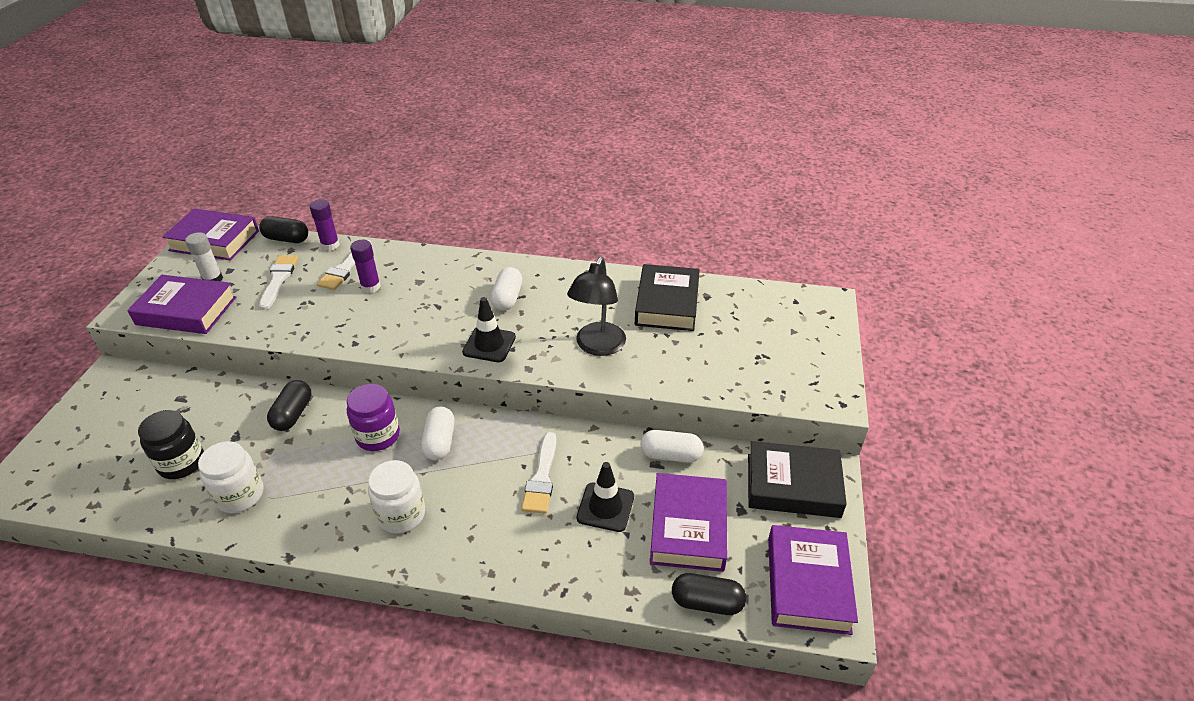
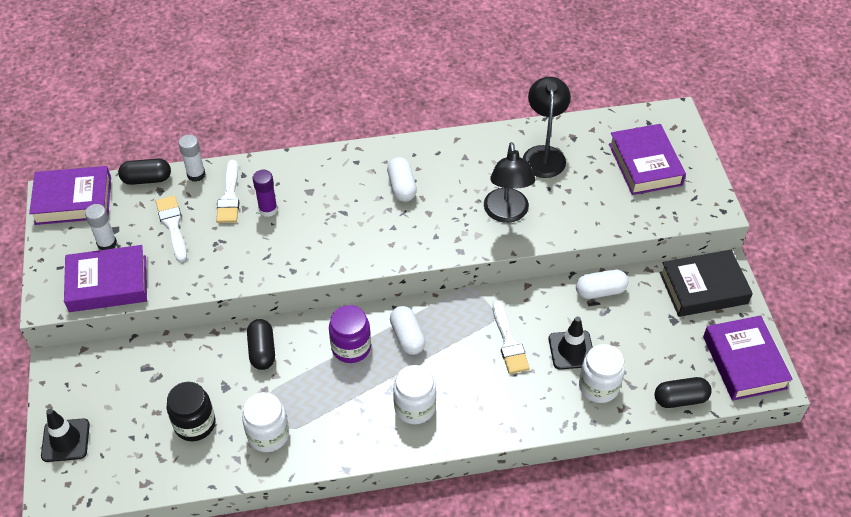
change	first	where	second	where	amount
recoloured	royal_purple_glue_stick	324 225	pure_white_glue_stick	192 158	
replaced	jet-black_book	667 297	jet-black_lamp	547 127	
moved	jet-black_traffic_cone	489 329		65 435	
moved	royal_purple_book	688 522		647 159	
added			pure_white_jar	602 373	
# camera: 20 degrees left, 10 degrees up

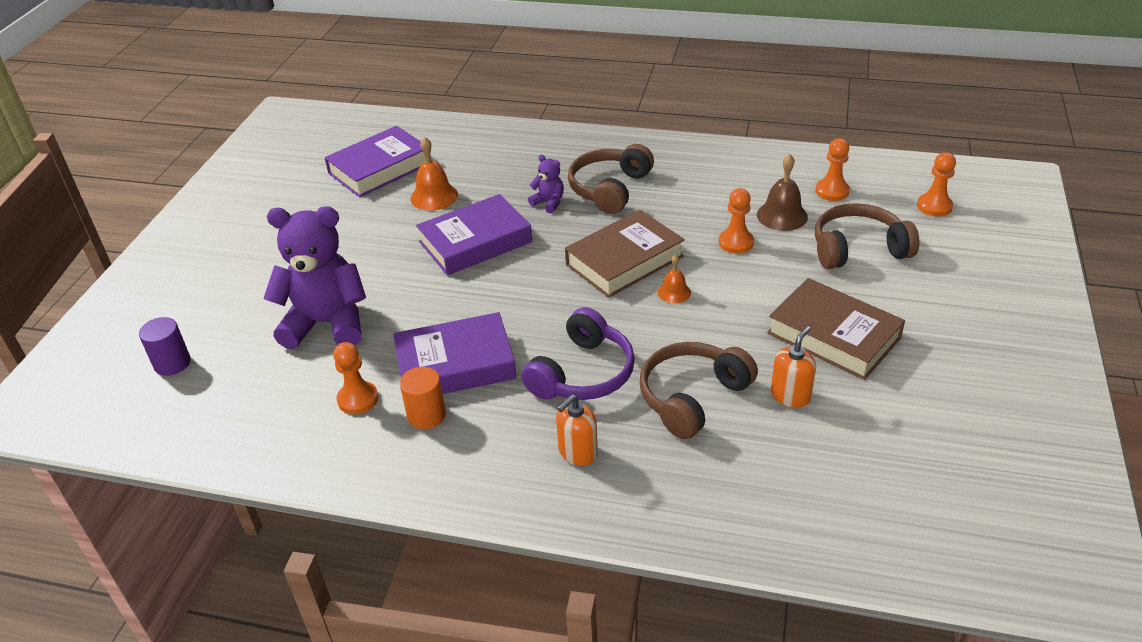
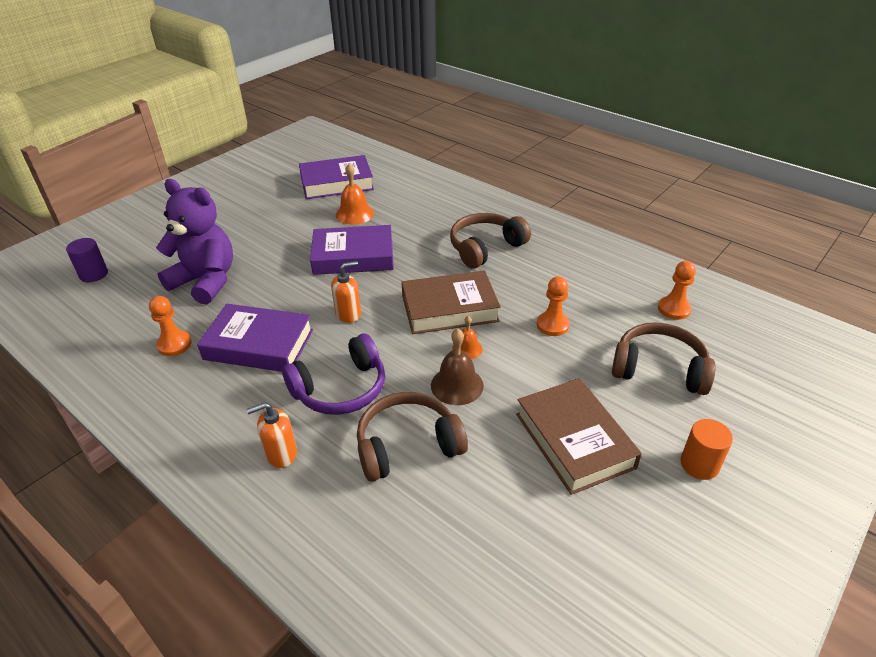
change	first	where	second	where	amount
removed	bright_orange_pawn	936 184			
moved	brown_school_bell	782 192		457 367	
removed	royal_purple_teddy	546 184			
moved	bright_orange_pump_bottle	793 367		346 292	
moved	bright_orange_cylinder	423 398		706 449	
# camera: 25 degrees right, 0 degrees up

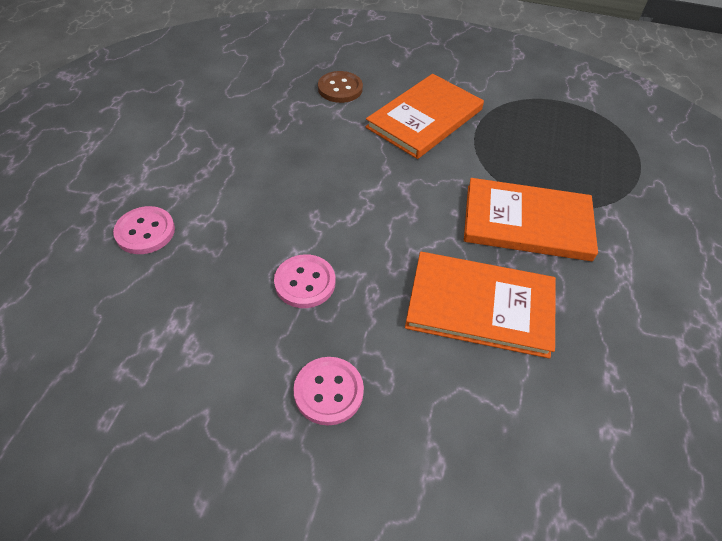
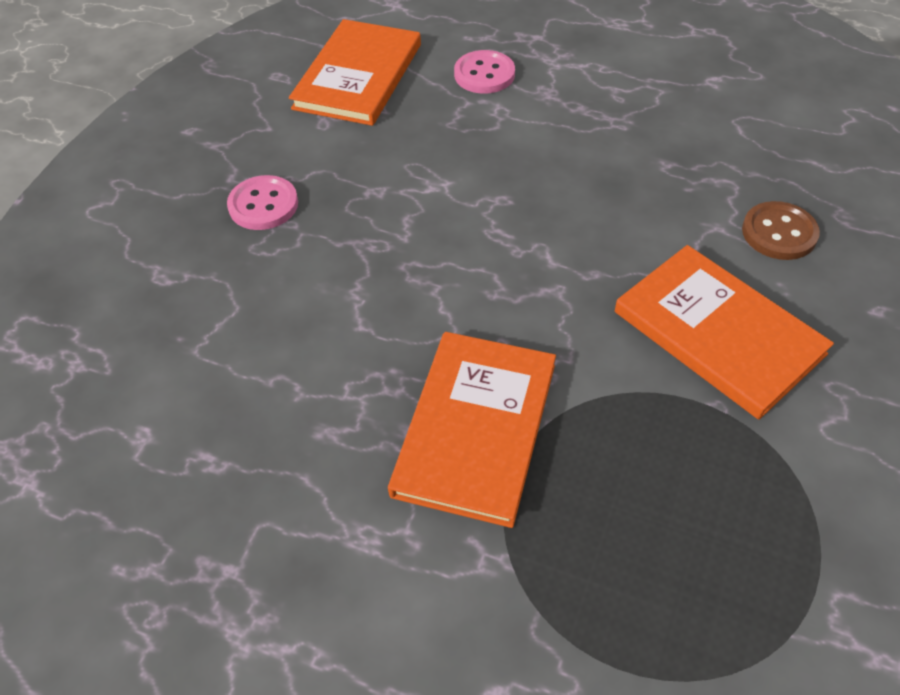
change	first	where	second	where	amount
moved	bright_orange_book	480 305		355 72	
removed	rosy_button	304 281			
# camera: 100 degrees right, 0 degrees up

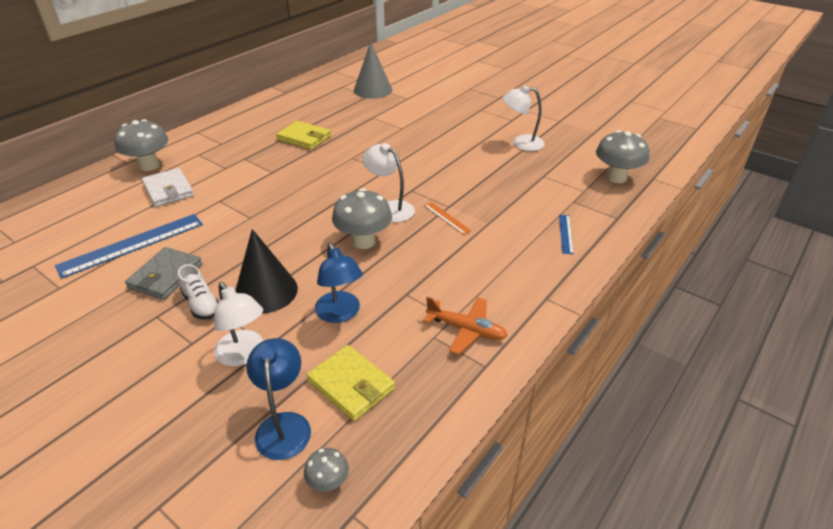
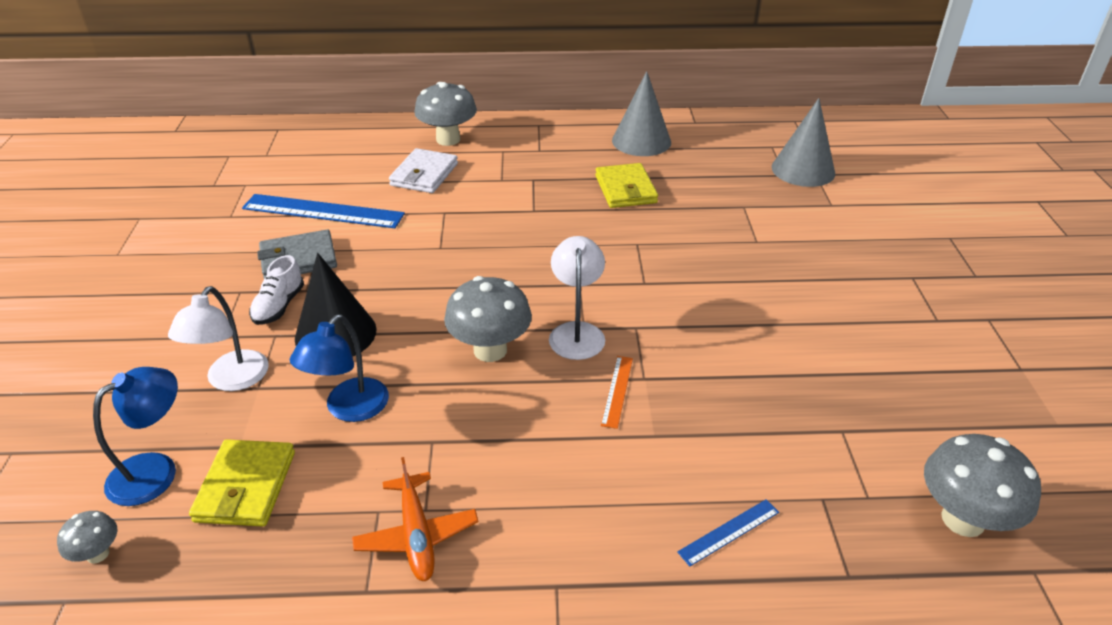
change	first	where	second	where	amount
removed	pure_white_lamp	523 118			
added			ash-grey_cone_shape	641 113	
# camera: 50 degrees right, 0 degrees up

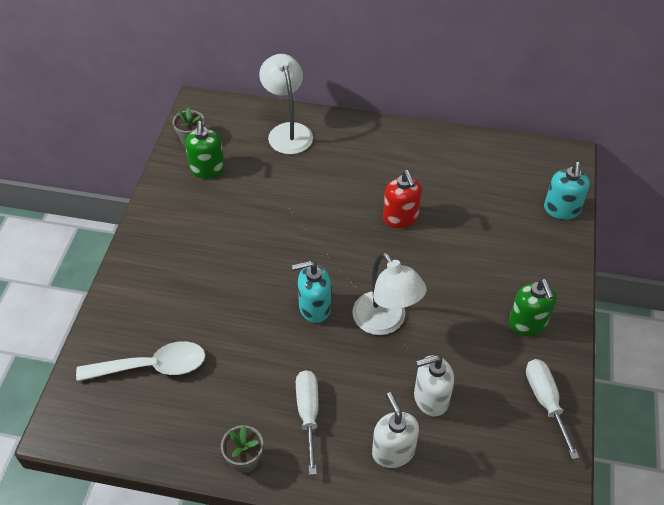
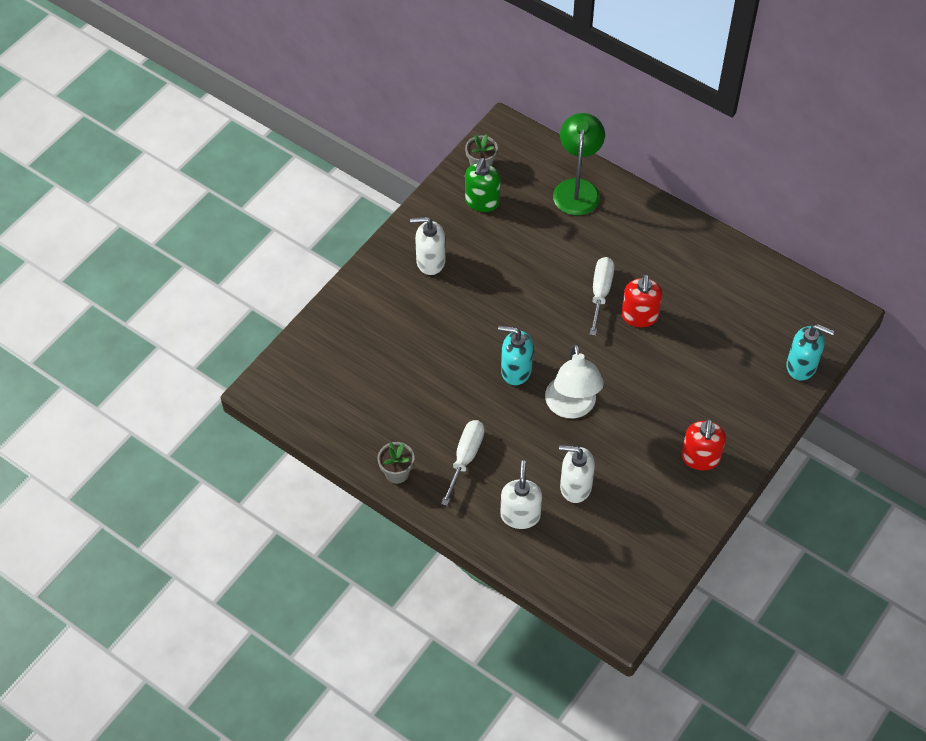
change	first	where	second	where	amount
recoloured	pure_white_lamp	286 104	leaf-green_lamp	579 164	
turned	teal_pump_bottle	567 191		810 352	105 degrees counterclockwise
recoloured	leaf-green_pump_bottle	533 307	red_pump_bottle	703 444	
removed	pure_white_teaspoon	140 361			
moved	pure_white_screwdriver	552 409		602 296	
added			pure_white_pump_bottle	428 246	
# camera: 25 degrees right, 5 degrees up

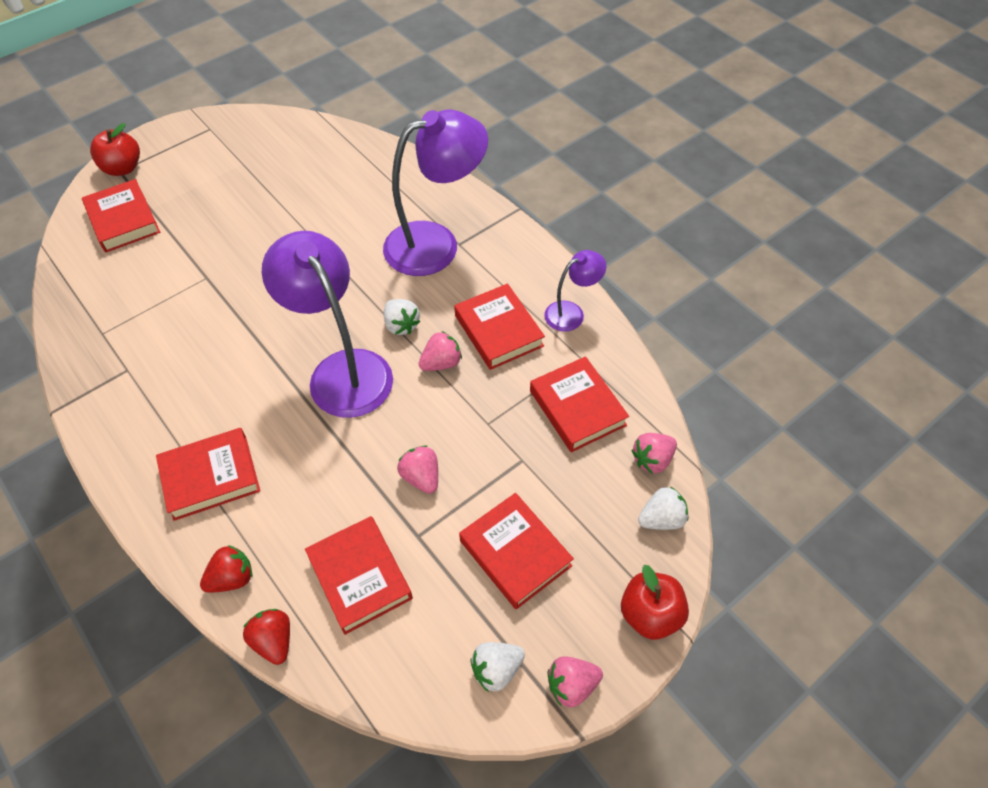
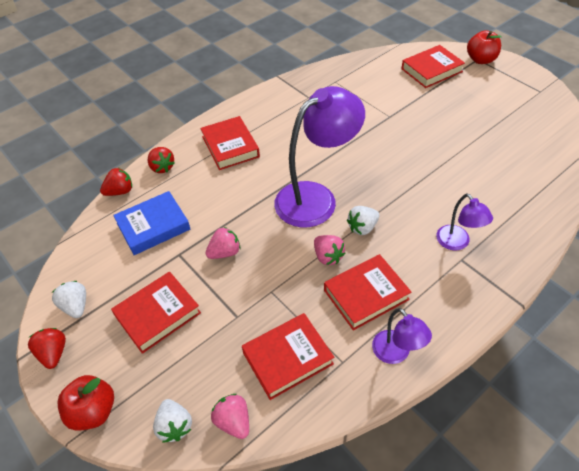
change	first	where	second	where	amount
resized	royal_purple_lamp	435 193		464 222	x0.50
recoloured	red_book	359 575	cobalt_book	151 223	
recoloured	rosy_toy_strawberry	575 682	red_toy_strawberry	47 348	
# camera: 90 degrees right, 5 degrees down

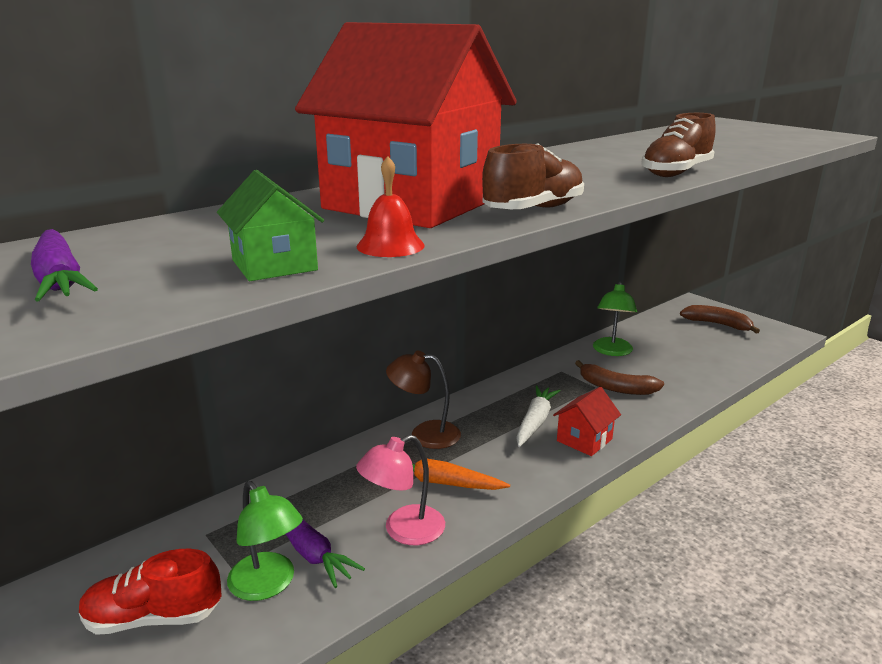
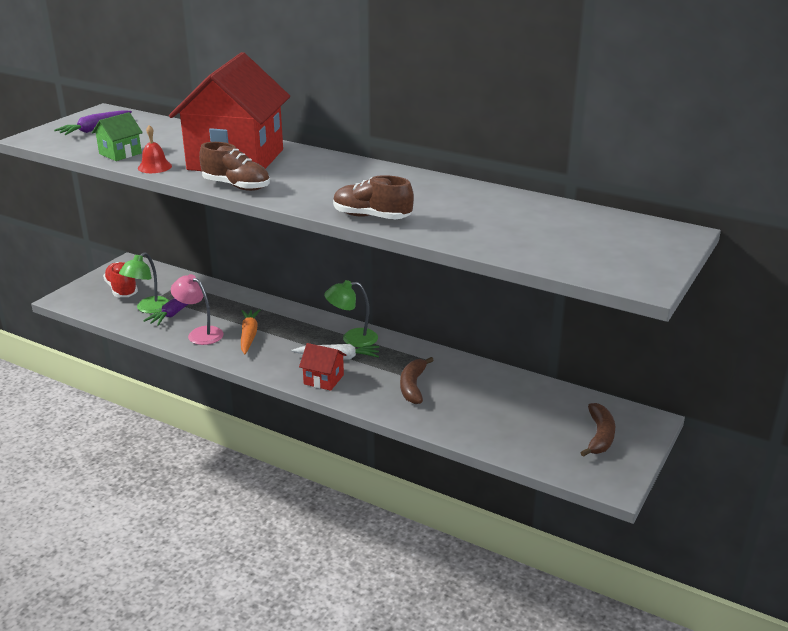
change	first	where	second	where	amount
moved	leaf-green_lamp	615 318		351 313	
removed	brown_lamp	423 400			
# camera: 70 degrees right, 5 degrees up

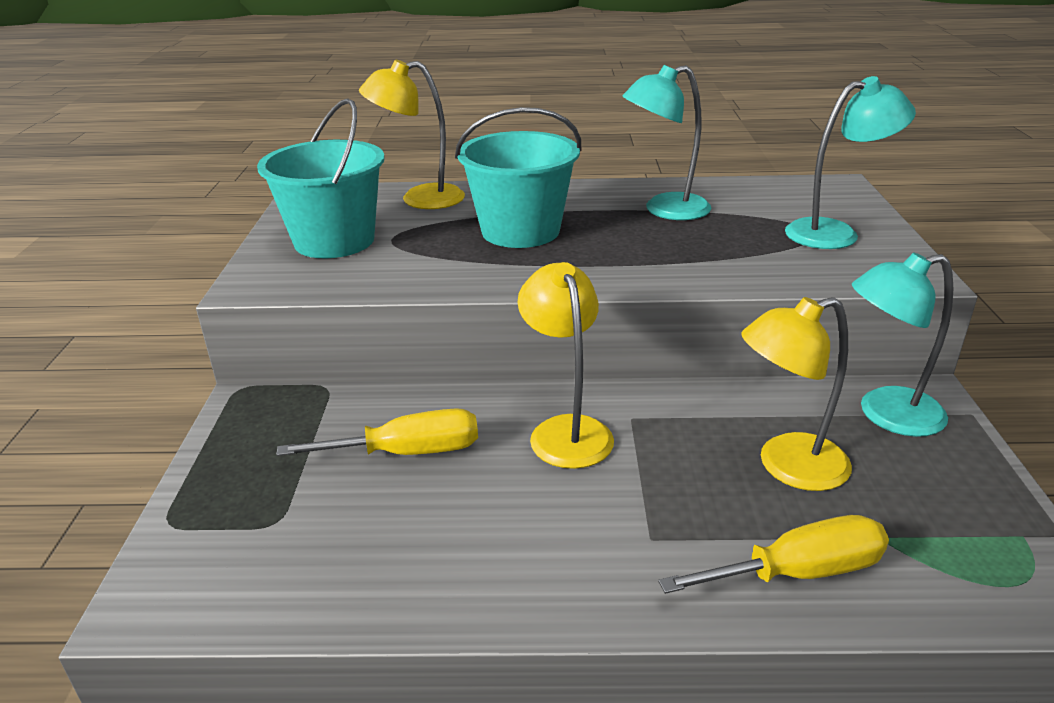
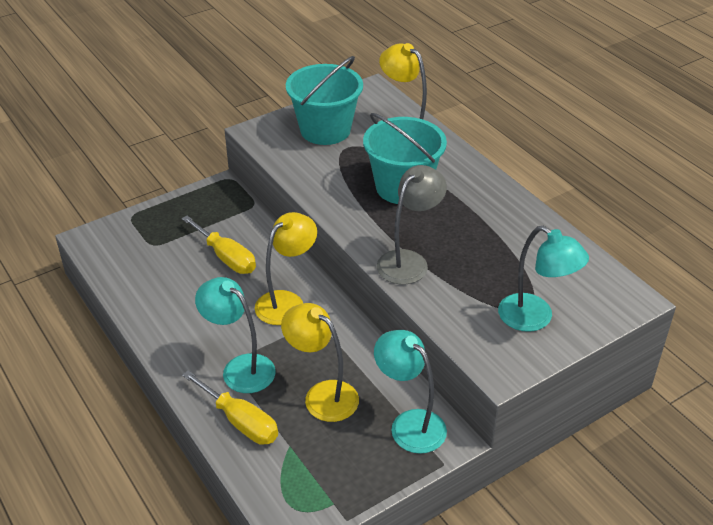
change	first	where	second	where	amount
moved	teal_lamp	667 142		235 335	
added			ash-grey_lamp	412 224	
# camera: 55 degrees right, 10 degrees up

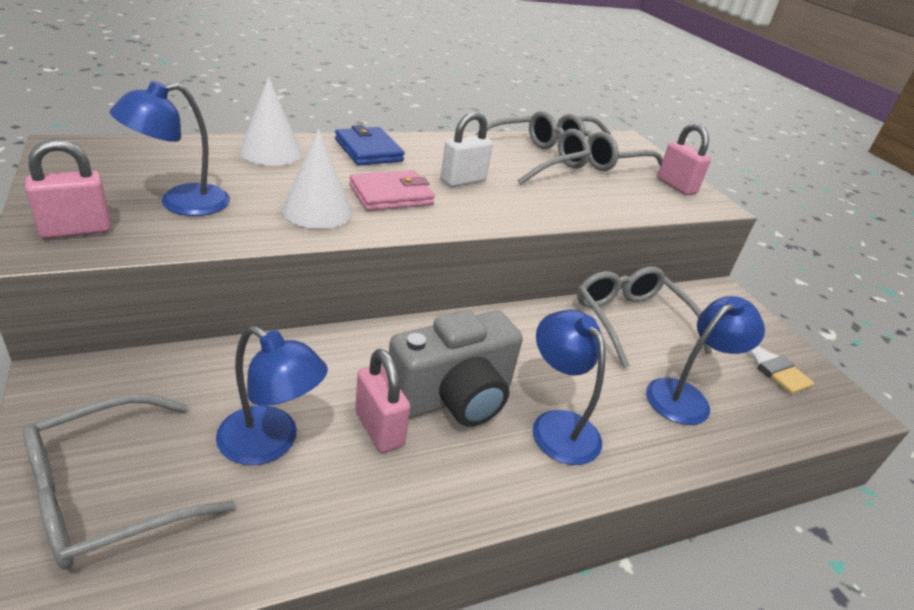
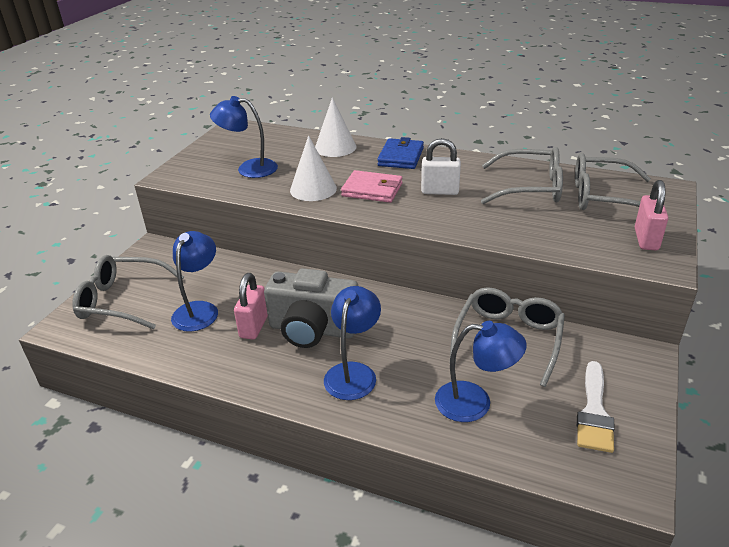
change	first	where	second	where	amount
removed	rosy_lock	68 189			
turned	cobalt_lamp	272 395		194 281	150 degrees counterclockwise
# camera: 50 degrees right, 0 degrees up

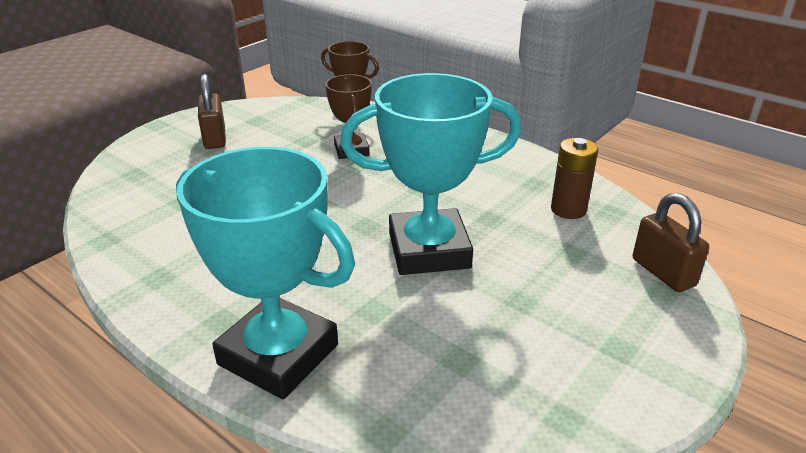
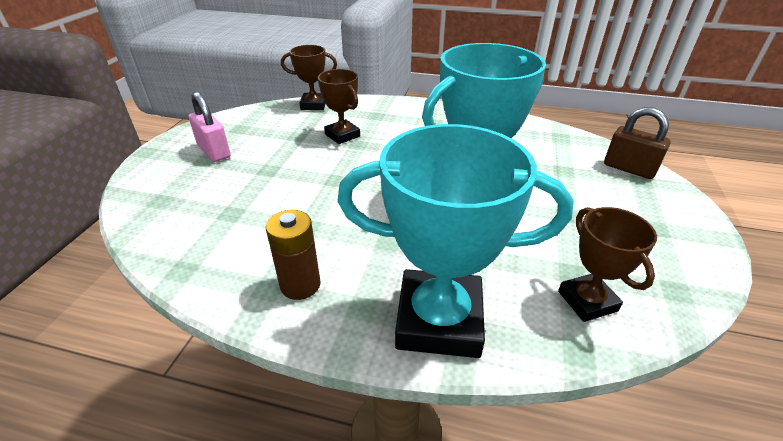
change	first	where	second	where	amount
recoloured	brown_lock	212 111	rosy_lock	209 127	
moved	brown_battery	574 178		293 255	
added			brown_award_cup	607 264	
# camera: 25 degrees left, 5 degrees up

